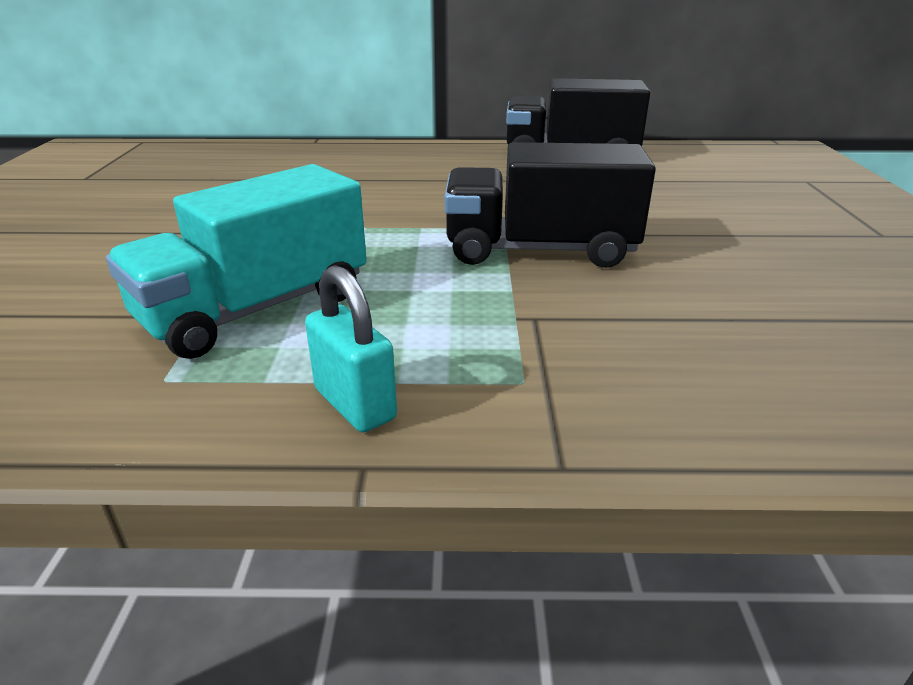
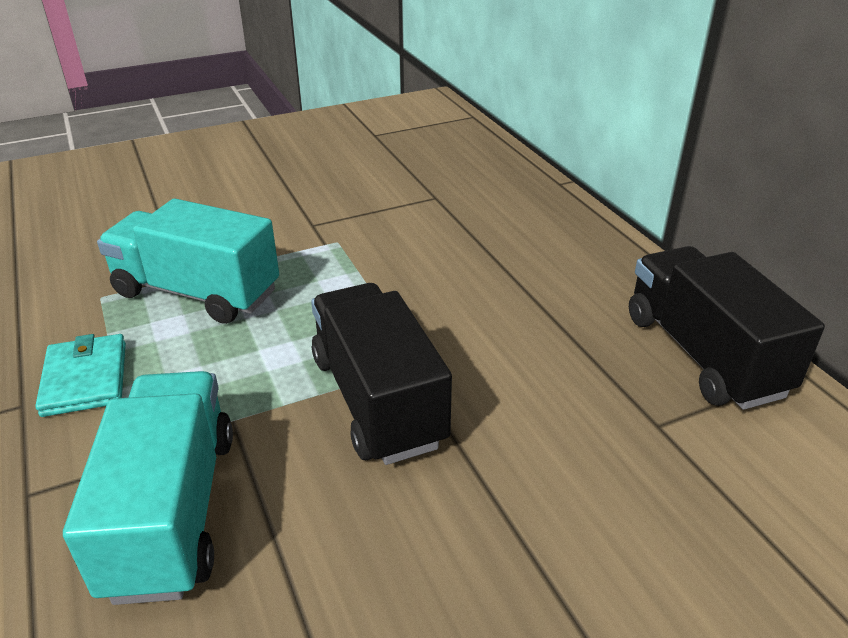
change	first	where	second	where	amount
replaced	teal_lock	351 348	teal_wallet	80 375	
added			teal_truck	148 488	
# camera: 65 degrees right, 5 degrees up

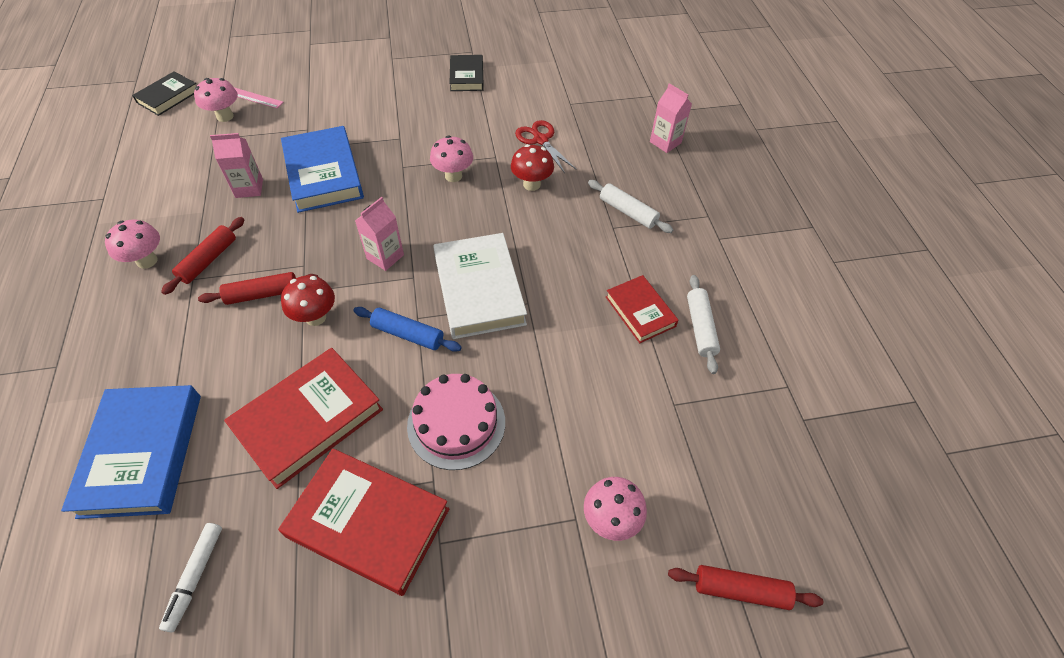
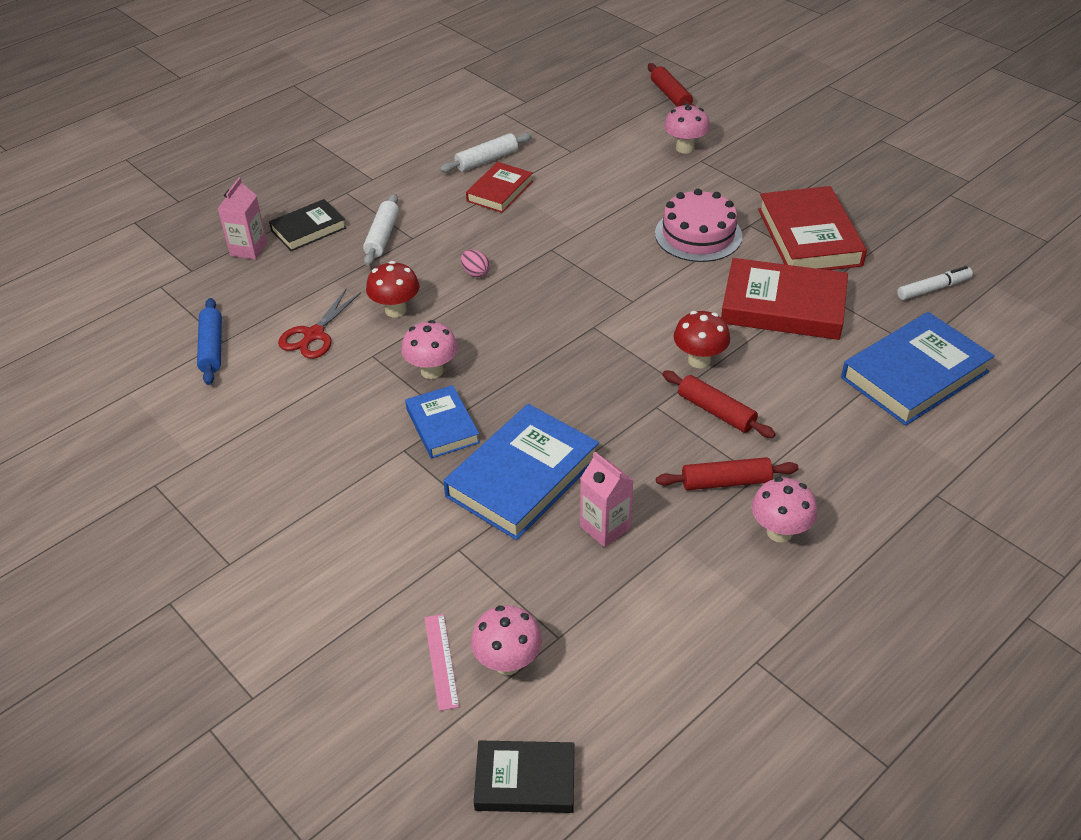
change	first	where	second	where	amount
moved	jet-black_book	467 73		307 225	
removed	rosy_milk_carton	379 234			
removed	pure_white_book	480 286			
moved	cobalt_rolling_pin	407 329		209 341	
added			rosy_toy_egg	475 263	
added			cobalt_book	442 422	
# camera: 120 degrees left, 10 degrees down

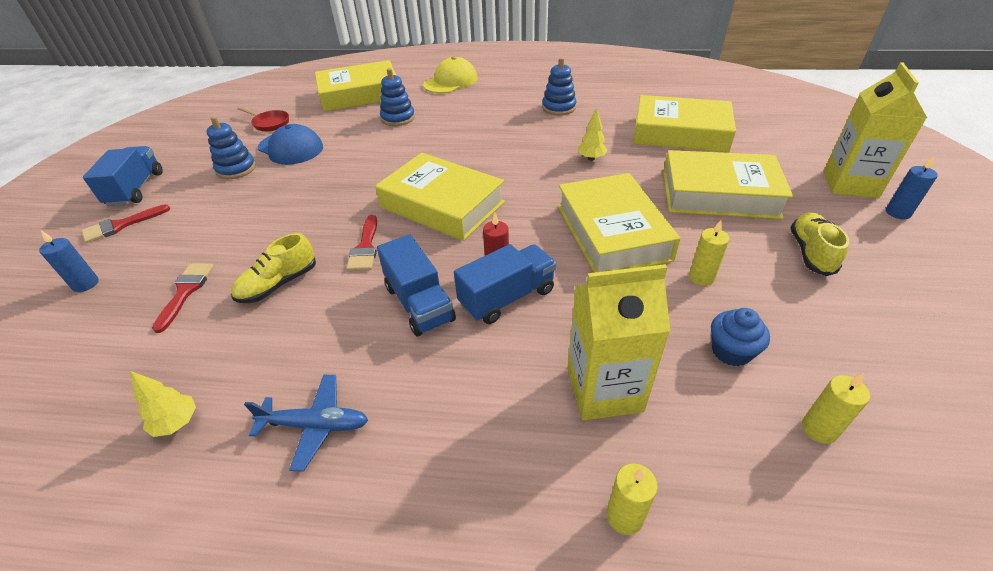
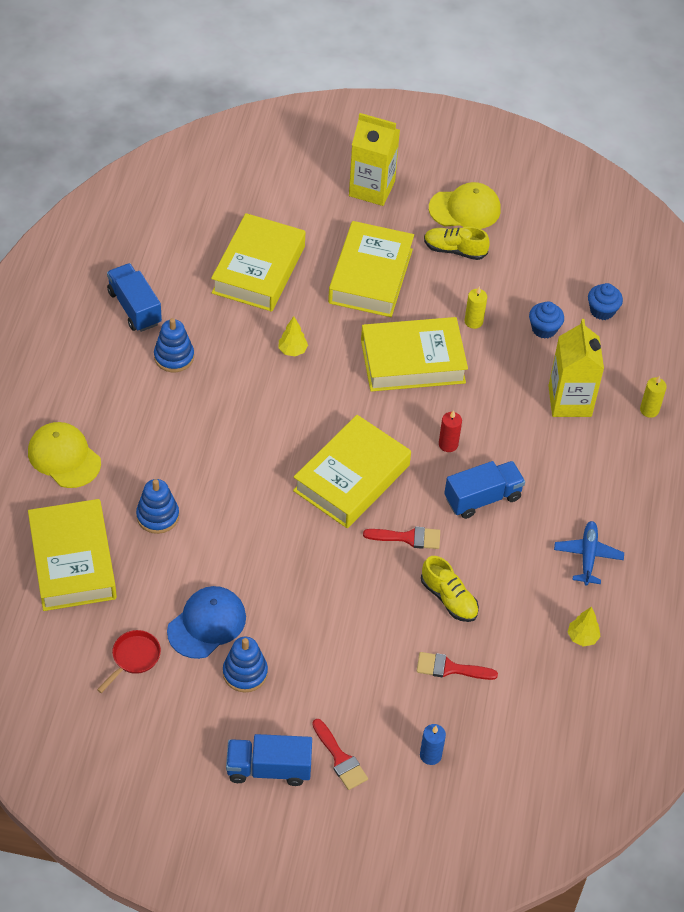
change	first	where	second	where	amount
removed	cobalt_pillar_candle	912 187			
moved	cobalt_truck	505 284		134 297	
replaced	yellow_pillar_candle	836 408	cobalt_fairy_cake	605 301	
added			yellow_baseball_cap	465 205	
# camera: 90 degrees left, 10 degrees up

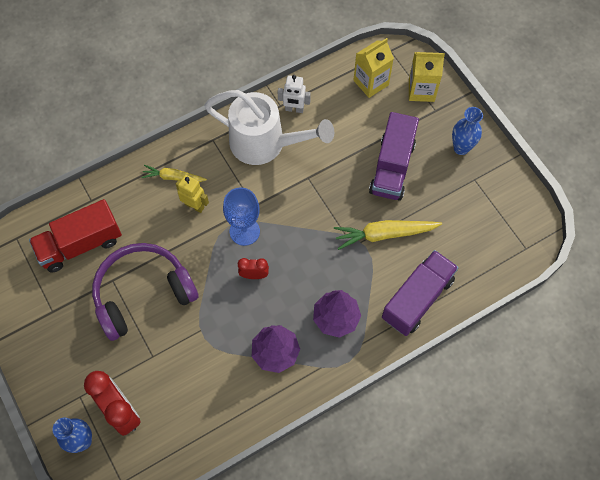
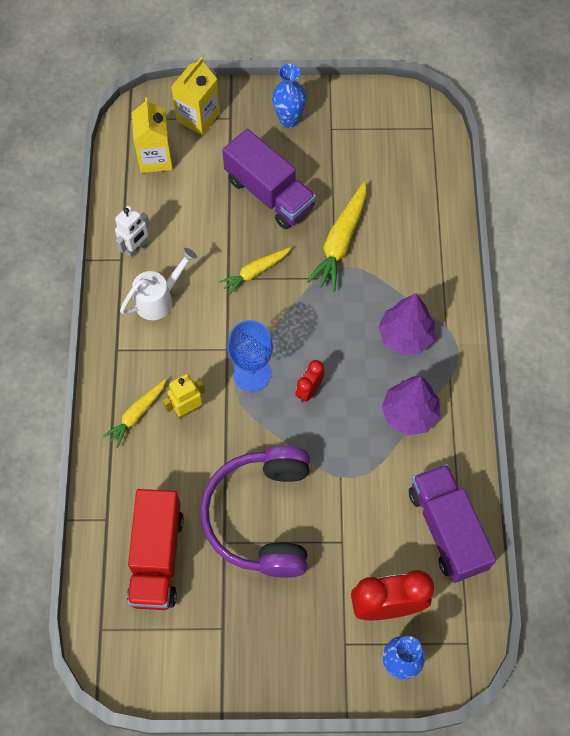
change	first	where	second	where	amount
resized	pure_white_watering_pot	269 127		158 284	x0.55
moved	royal_purple_truck	420 293		452 523	
added			yellow_toy_carrot	255 271	
# camera: 60 degrees left, 0 degrees up

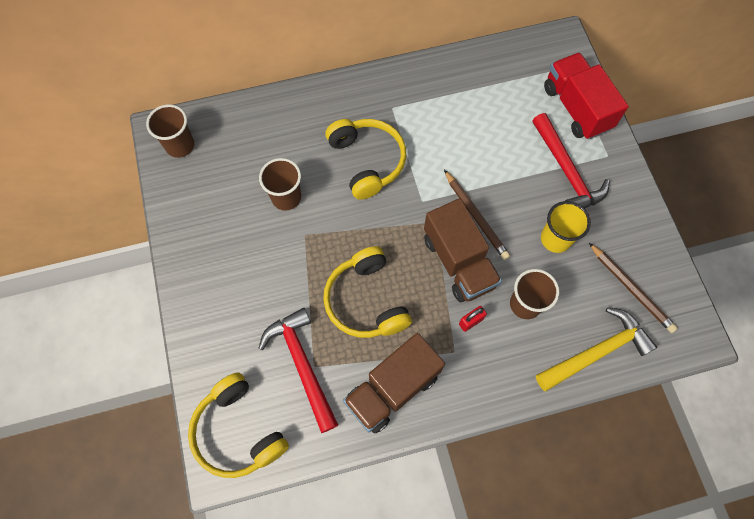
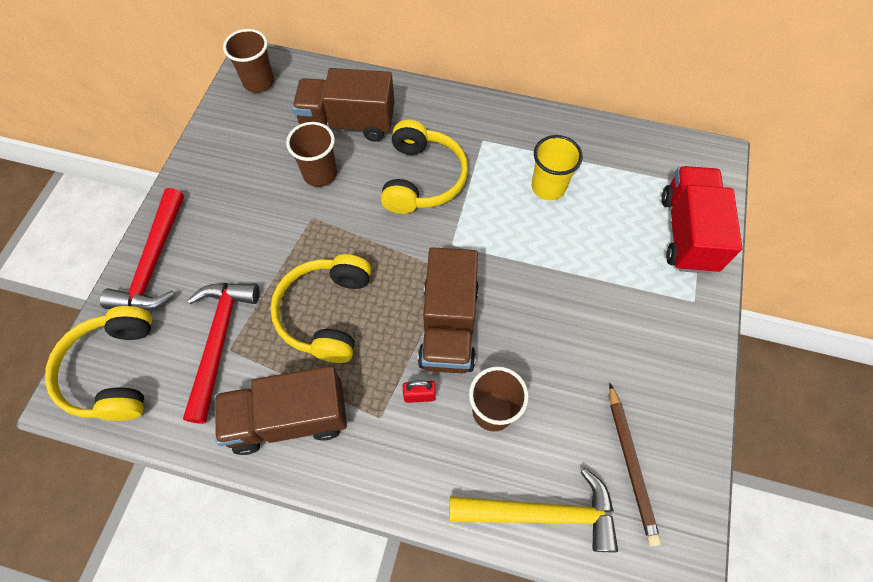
change	first	where	second	where	amount
moved	red_claw_hammer	571 161		142 249	
removed	brown_lead_pencil	477 215			
moved	yellow_beaker	566 227		557 167	
added			brown_truck	343 105	
# camera: 30 degrees right, 5 degrees down

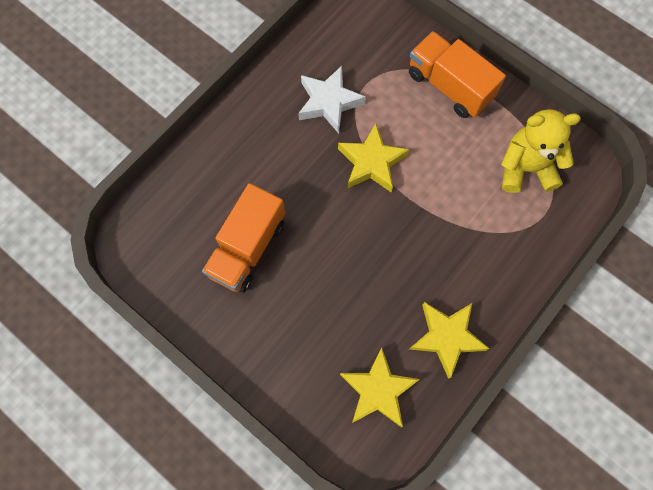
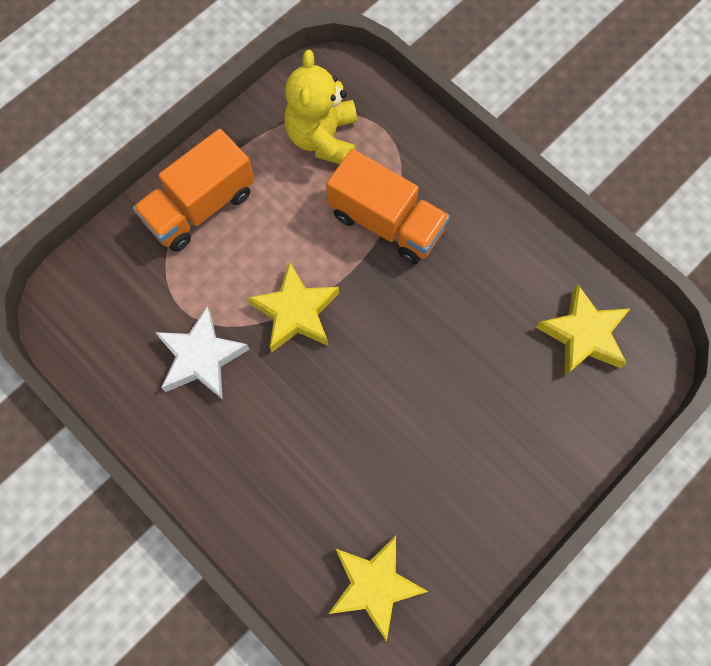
change	first	where	second	where	amount
moved	bright_orange_truck	243 238		388 206	
moved	yellow_star_shape	449 340		378 589	
# camera: 85 degrees left, 0 degrees up

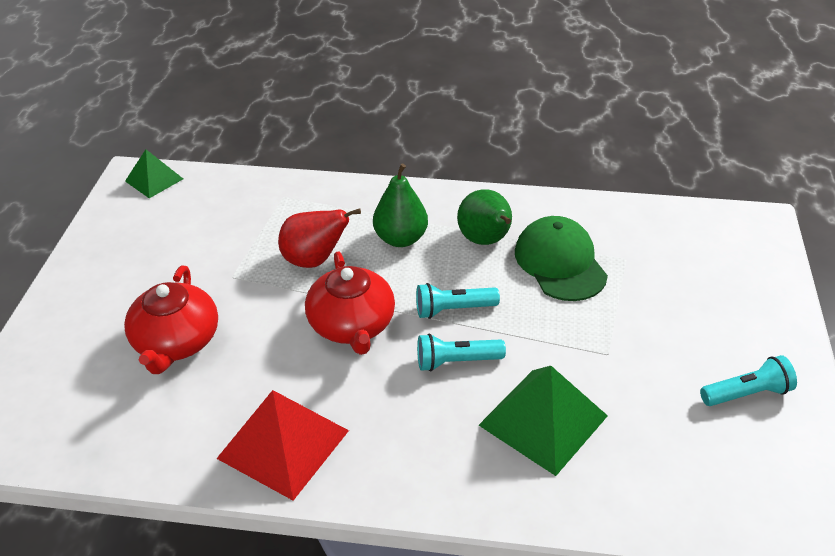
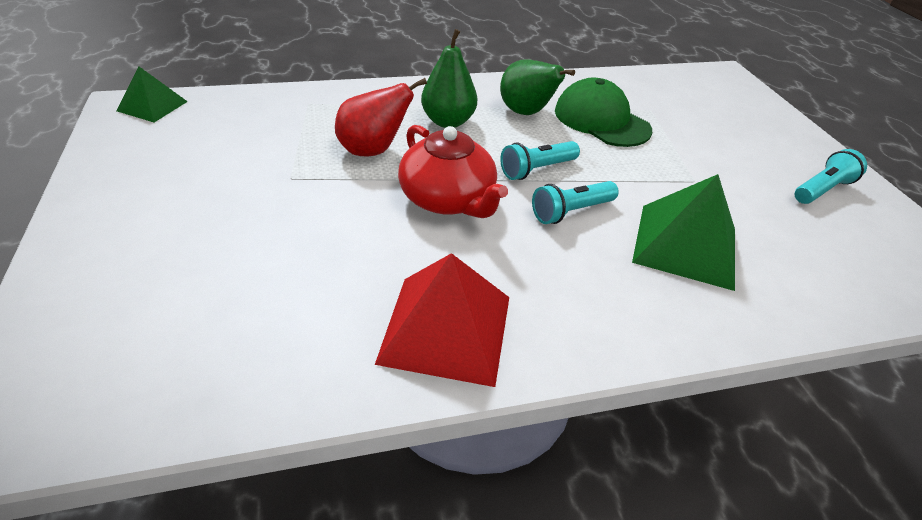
change	first	where	second	where	amount
removed	red_teapot	171 320			
# camera: 25 degrees left, 0 degrees up

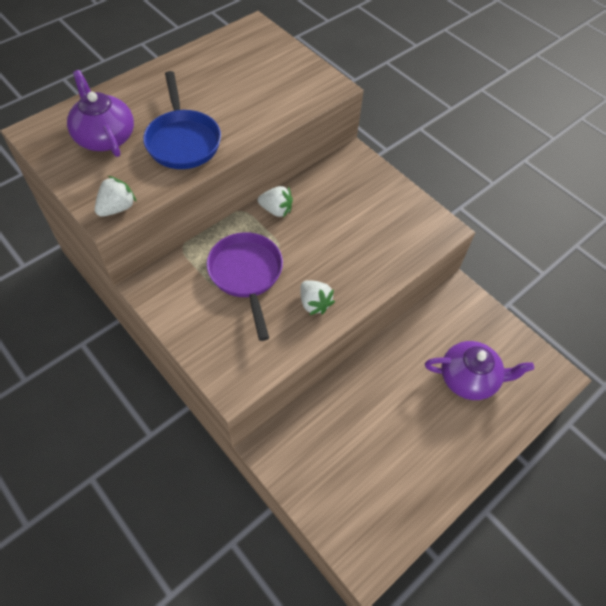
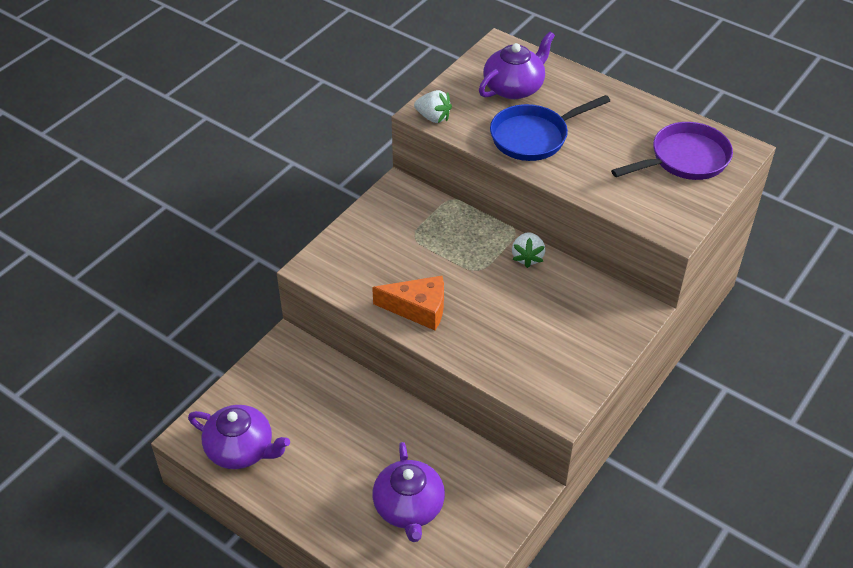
change	first	where	second	where	amount
moved	royal_purple_pan	245 286		672 151	
replaced	pure_white_toy_strawberry	317 297	bright_orange_cheese	408 303	
added			royal_purple_teapot	239 437	
# camera: 80 degrees right, 10 degrees down

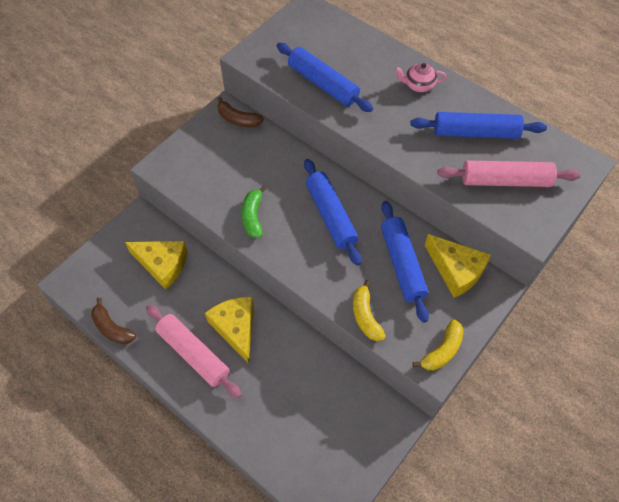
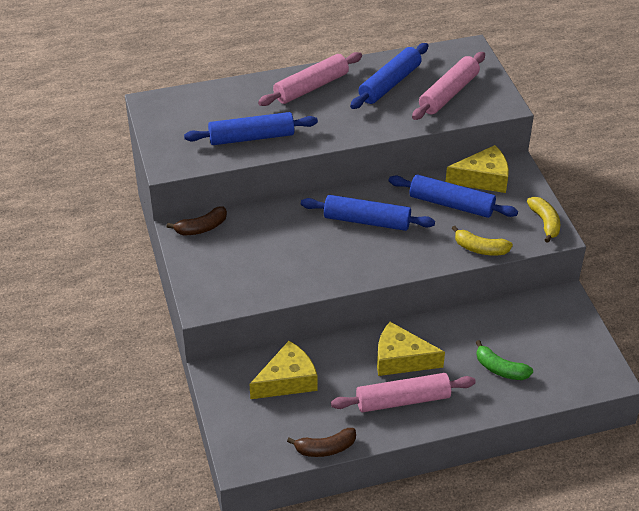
change	first	where	second	where	amount
replaced	rosy_teapot	421 77	rosy_rolling_pin	310 79	
moved	leaf-green_banana	253 212		504 360	
# camera: 55 degrees left, 15 degrees down

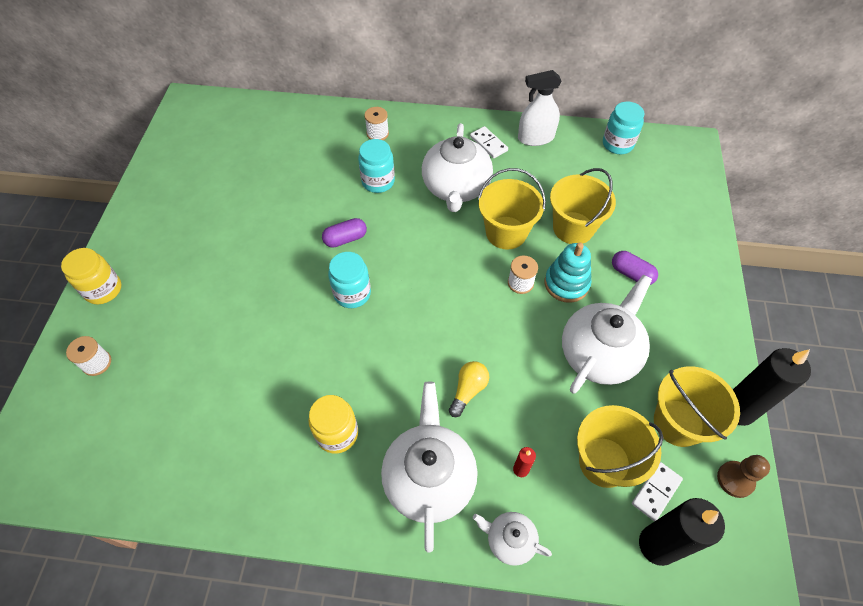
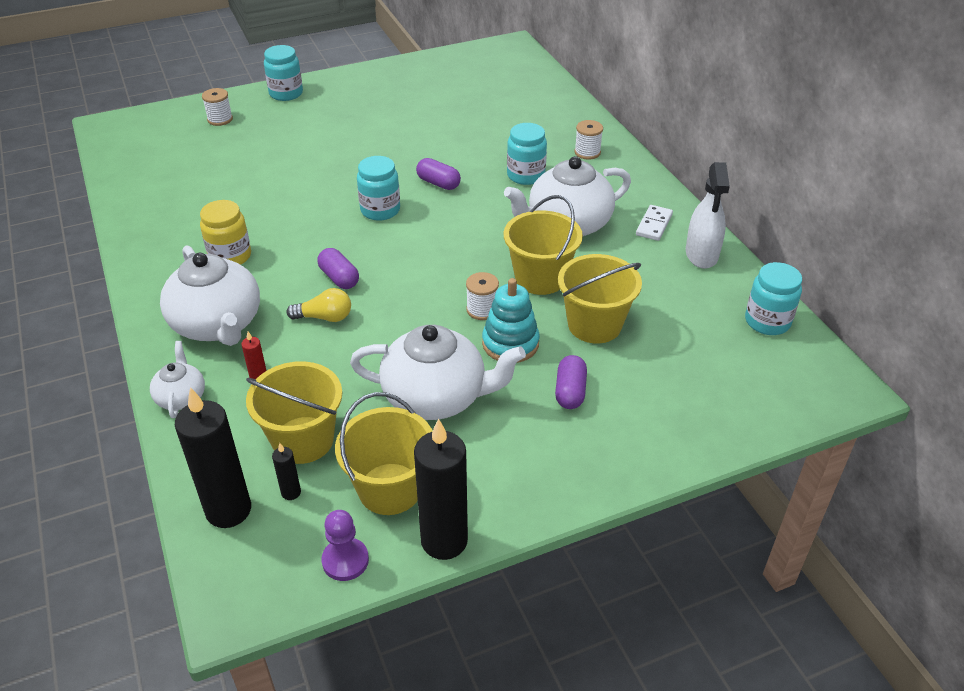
change	first	where	second	where	amount
turned	pure_white_spray_bottle	540 108		708 215	135 degrees counterclockwise
recoloured	yellow_jar	91 276	teal_jar	283 73	
turned	pure_white_teapot	429 467		210 295	90 degrees clockwise
recoloured	brown_pawn	743 476	royal_purple_pawn	345 545	
replaced	pure_white_domino	657 491	jet-black_pillar_candle	286 471	
added			royal_purple_pill	338 268	
# camera: 60 degrees right, 15 degrees down

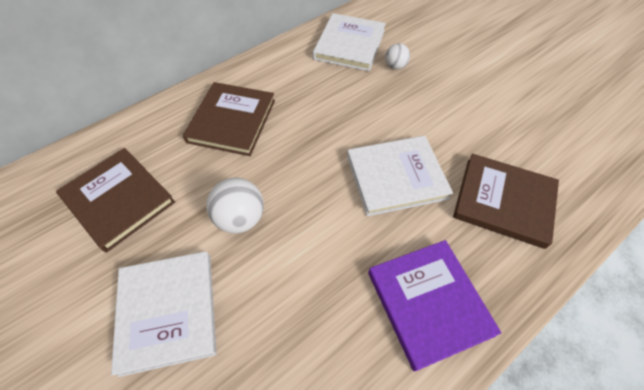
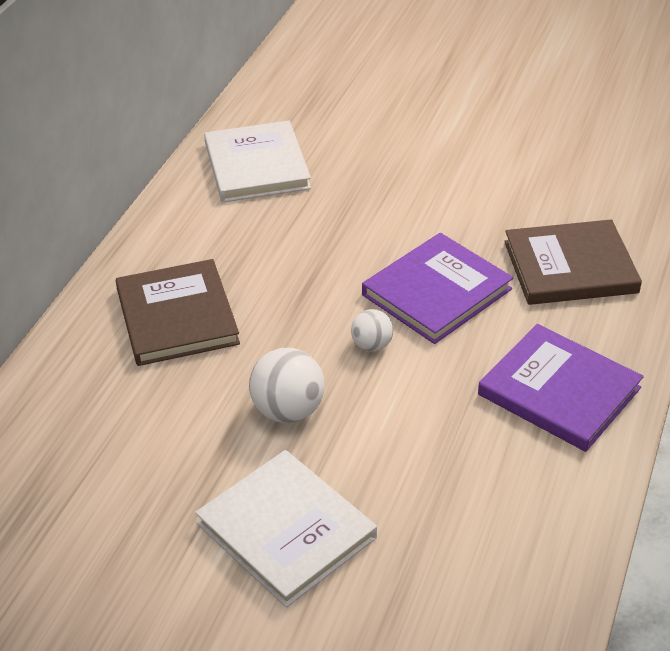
change	first	where	second	where	amount
moved	pure_white_ball	397 56		372 330	
recoloured	pure_white_book	400 176	royal_purple_book	437 288	
removed	brown_book	115 200			
# camera: 30 degrees left, 15 degrees down

